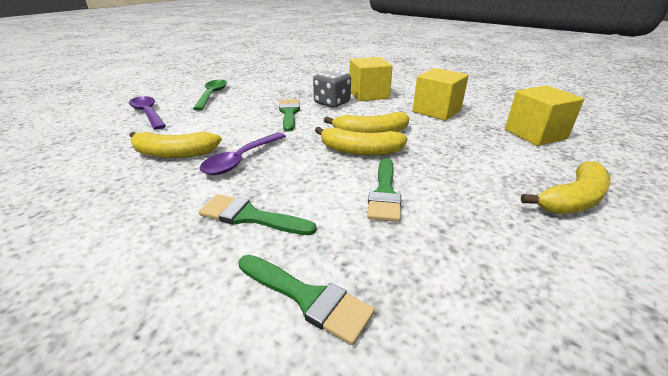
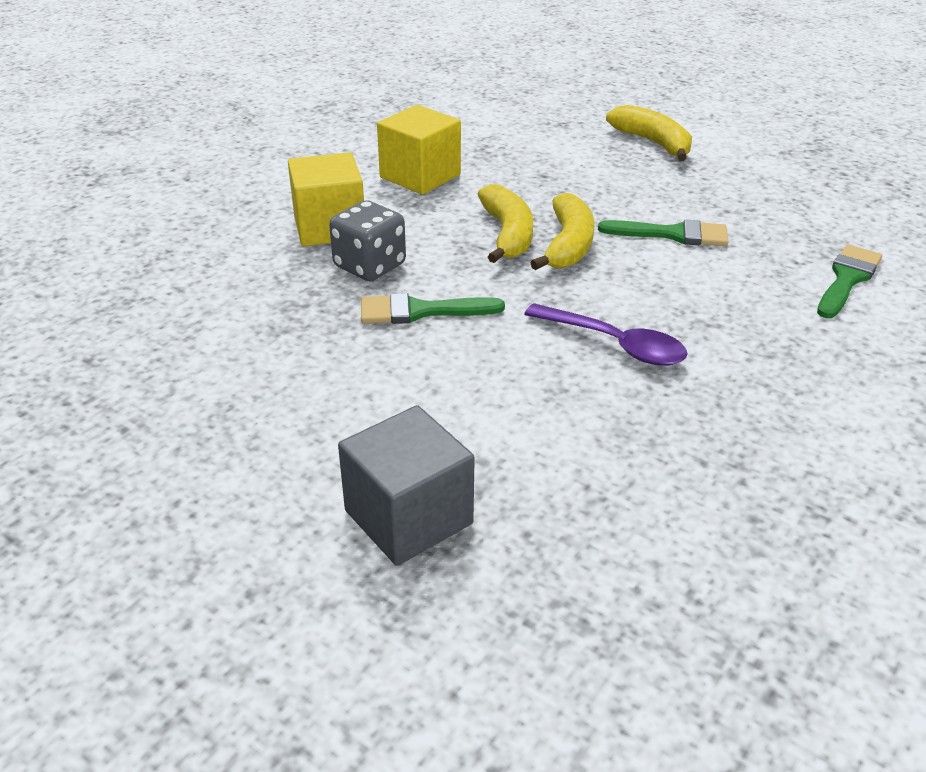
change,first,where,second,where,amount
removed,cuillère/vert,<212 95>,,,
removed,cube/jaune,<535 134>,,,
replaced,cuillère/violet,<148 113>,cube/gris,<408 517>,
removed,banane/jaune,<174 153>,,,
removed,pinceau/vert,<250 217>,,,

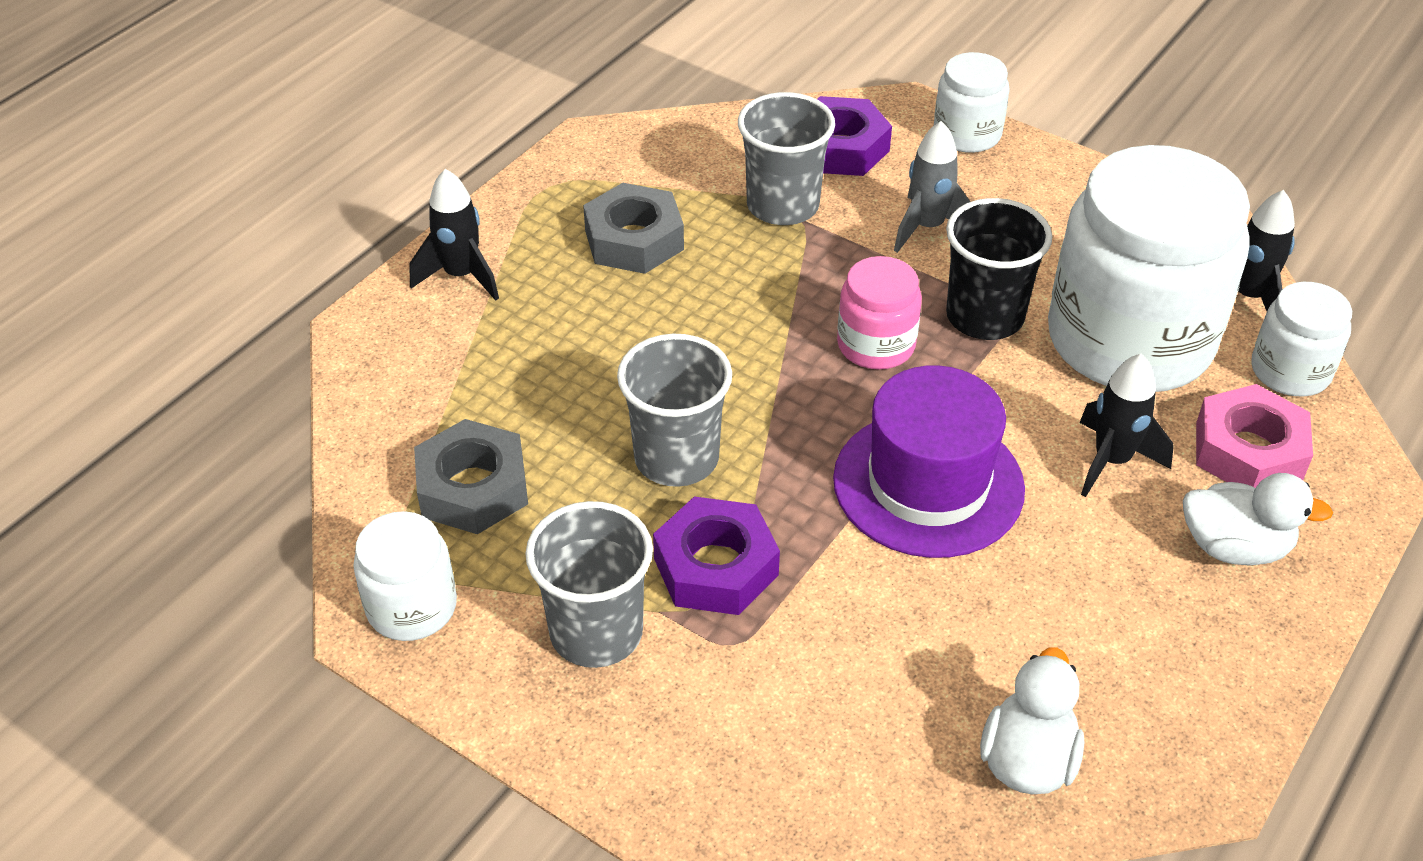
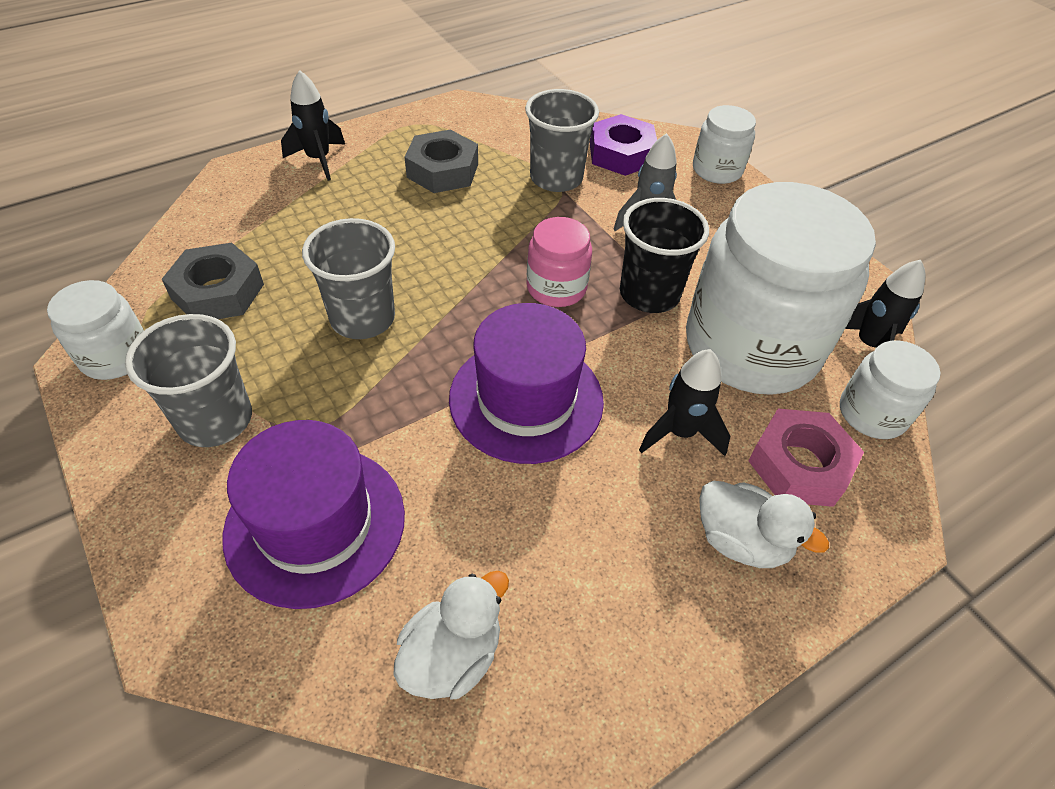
change,first,where,second,where,amount
removed,écrou/violet,<716 567>,,,
added,,,chapeau/violet,<315 524>,

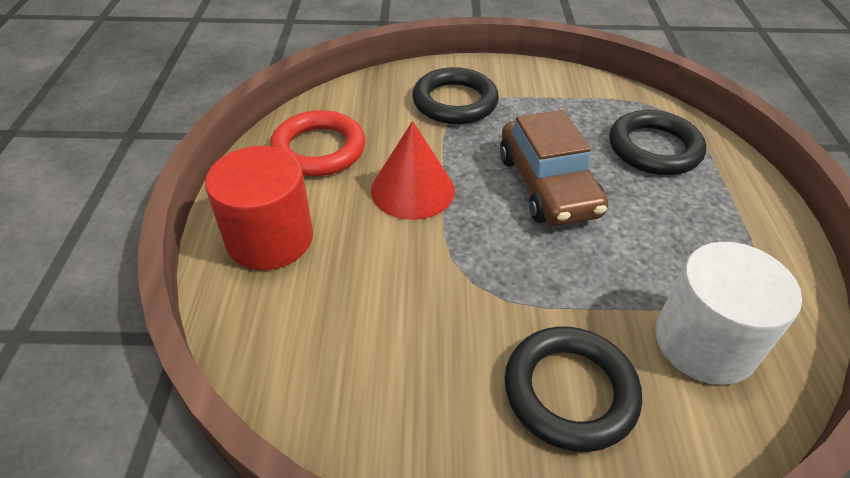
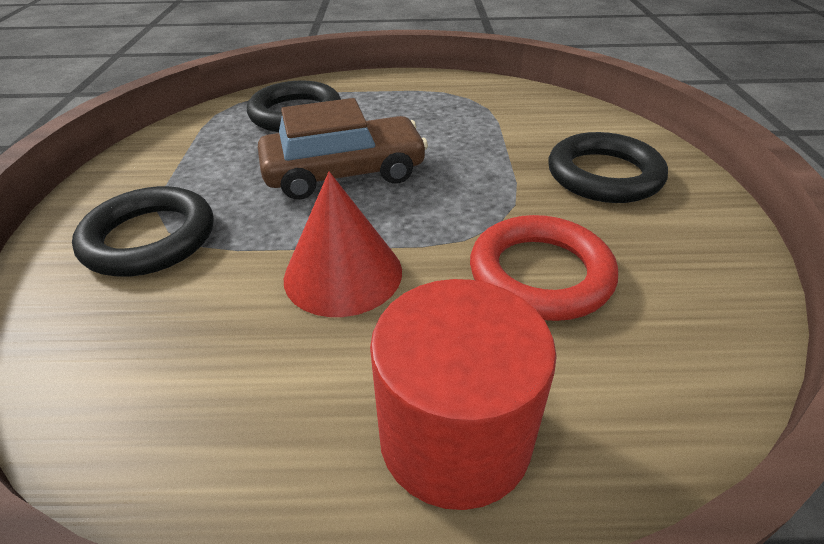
change,first,where,second,where,amount
moved,anneau/rouge,<319 149>,,<540 274>,
removed,cylindre/blanc,<704 342>,,,

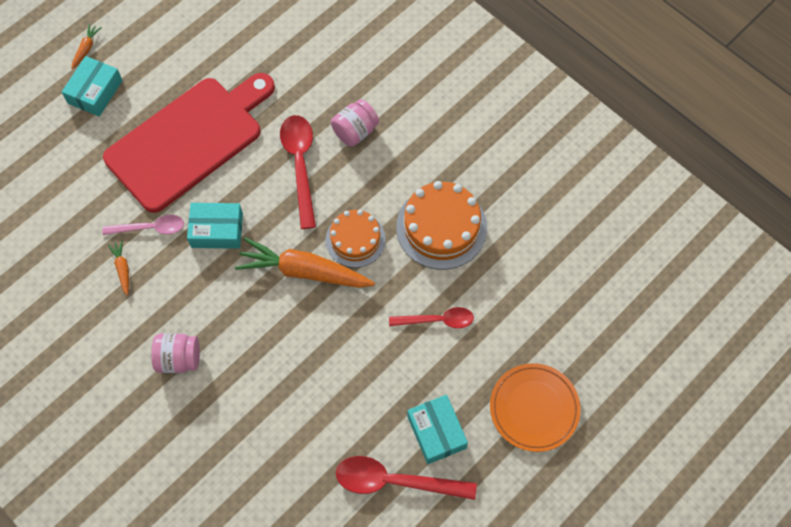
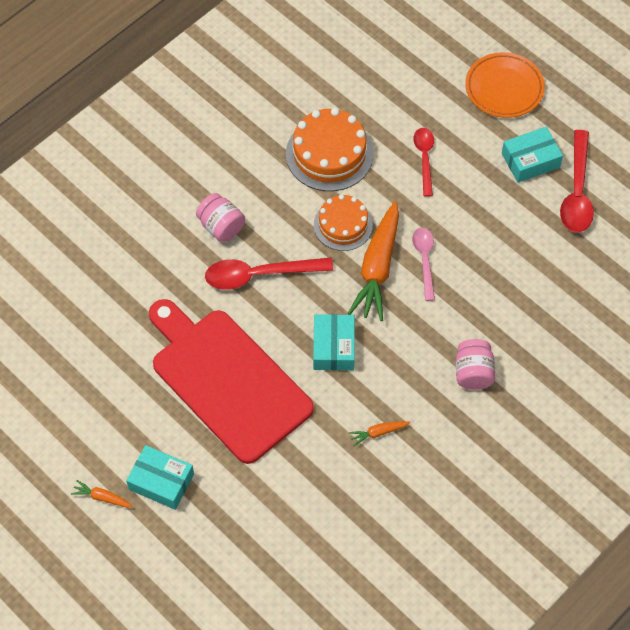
change,first,where,second,where,amount
moved,cuillère/rose,<150 228>,,<424 260>,

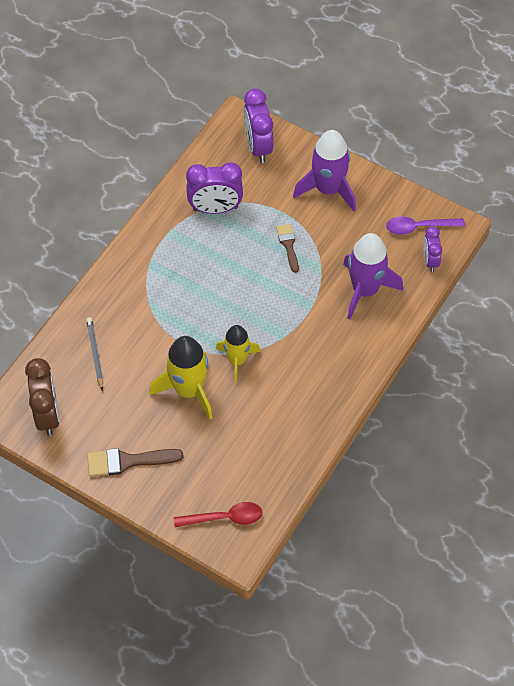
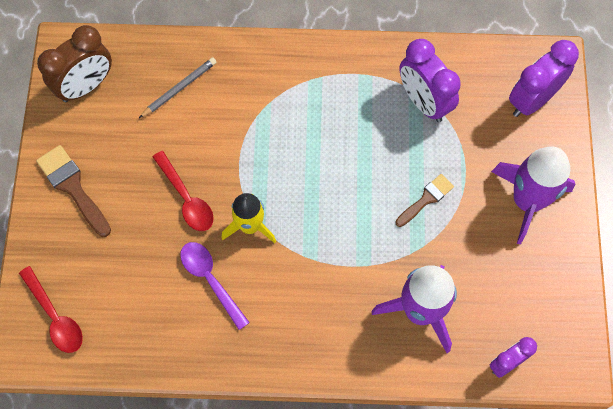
change,first,where,second,where,amount
moved,cuillère/violet,<419 227>,,<210 280>,
replaced,fusée/jaune,<188 390>,cuillère/rouge,<186 198>,

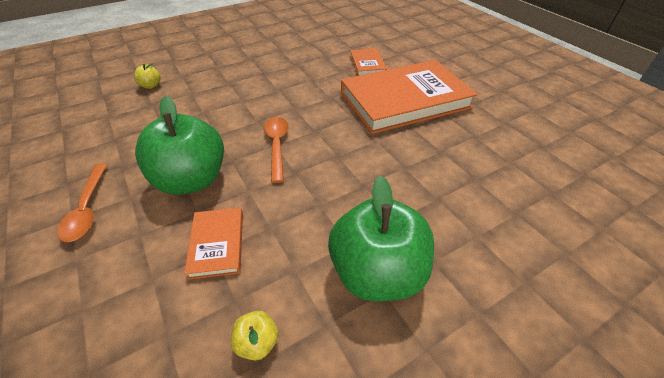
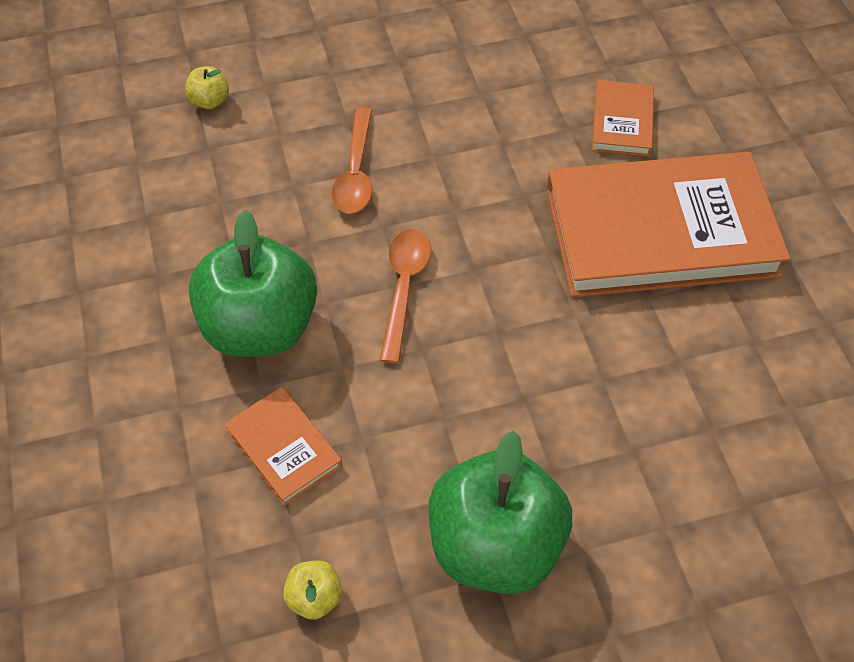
change,first,where,second,where,amount
moved,cuillère/orange,<87 209>,,<356 172>,
turned,livre/orange,<217 244>,,<284 448>,45 degrees counterclockwise

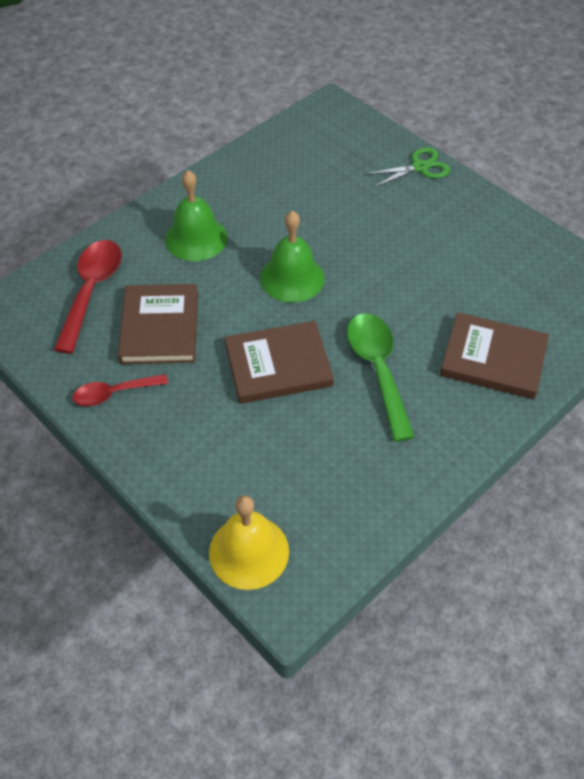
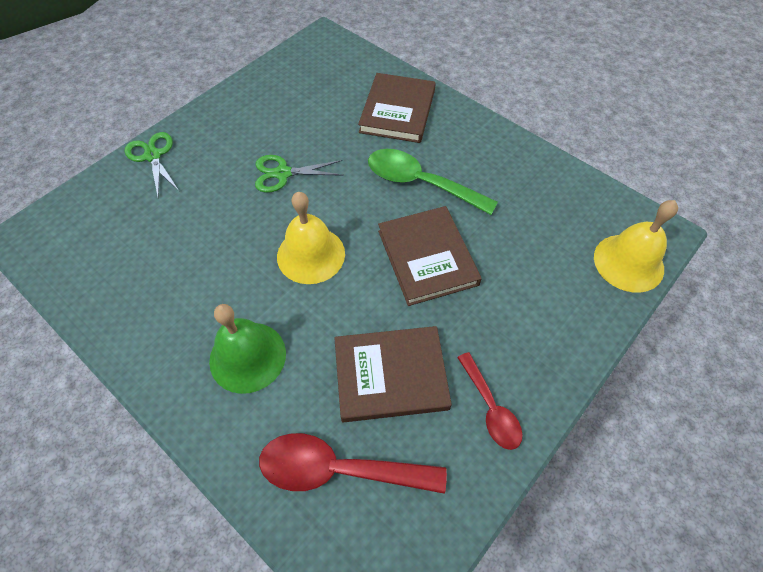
change,first,where,second,where,amount
recoloured,cloche/vert,<292 278>,cloche/jaune,<311 255>,
turned,cuillère/vert,<377 369>,,<420 183>,45 degrees clockwise
added,,,ciseaux/vert,<282 173>,

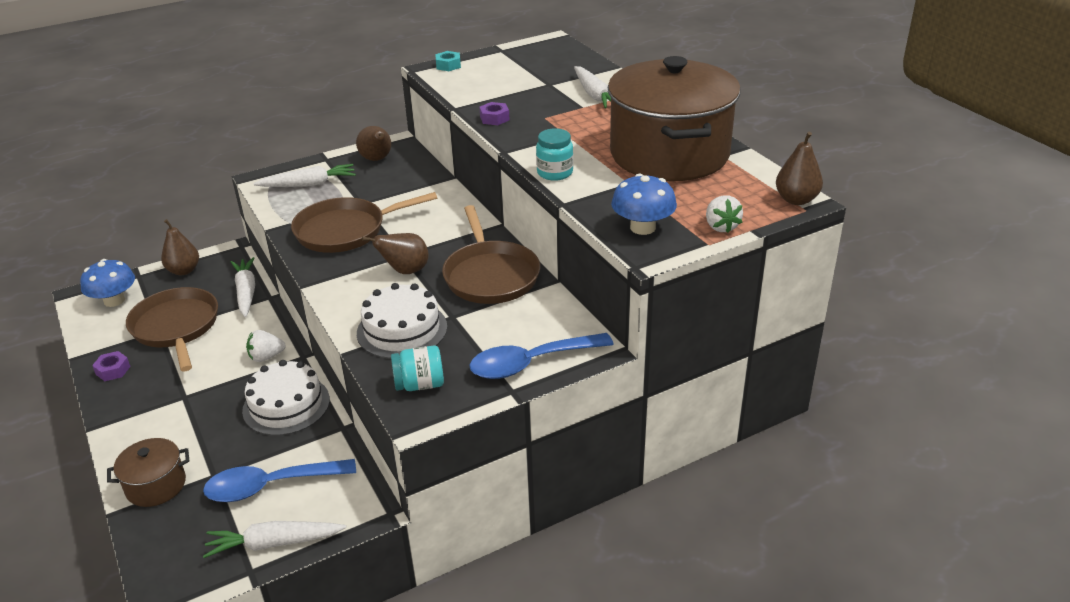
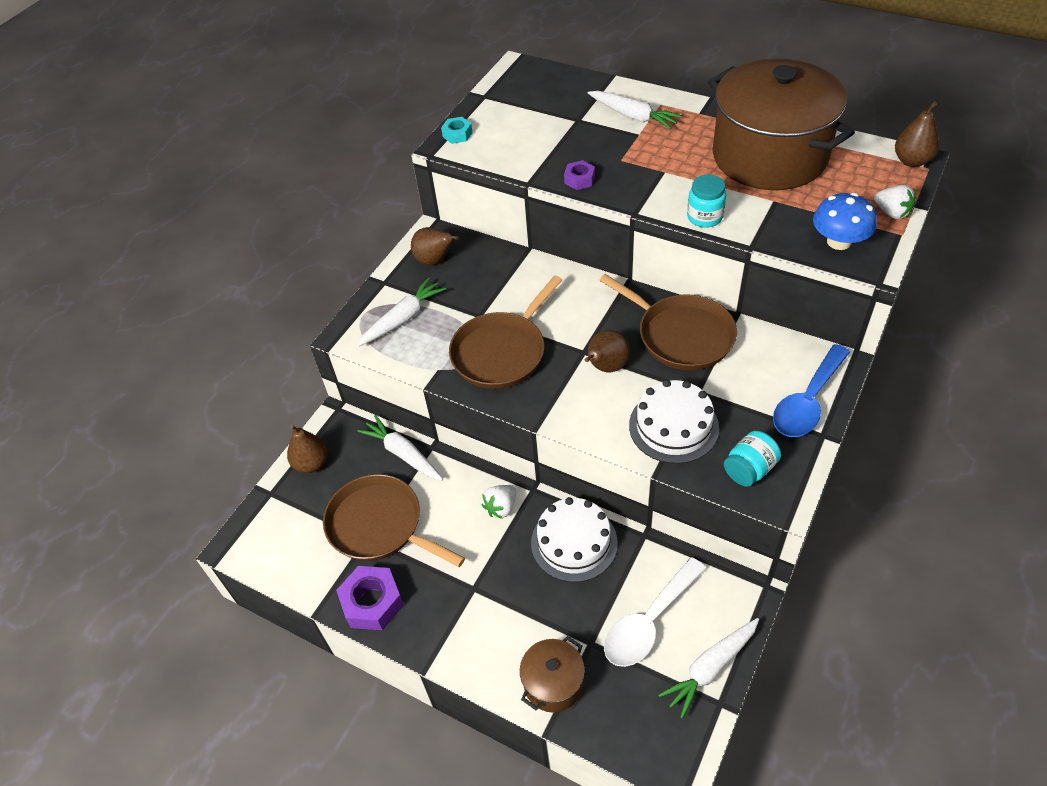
change,first,where,second,where,amount
removed,champignon/bleu,<114 300>,,,
resized,écrou/violet,<113 370>,,<372 602>,x1.78
recoloured,cuillère/bleu,<270 486>,cuillère/blanc,<649 622>,

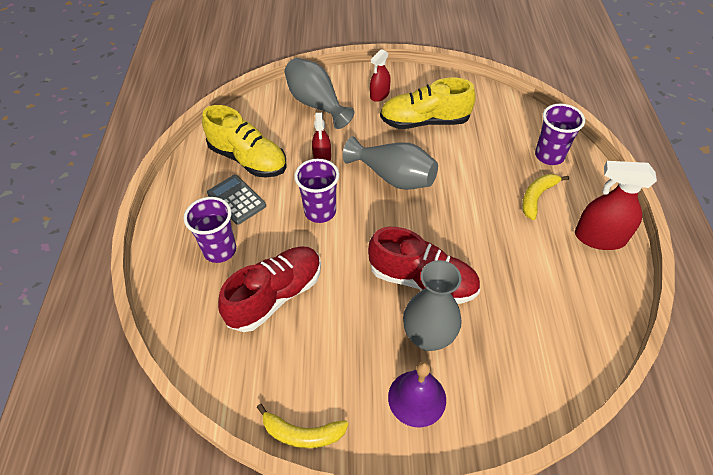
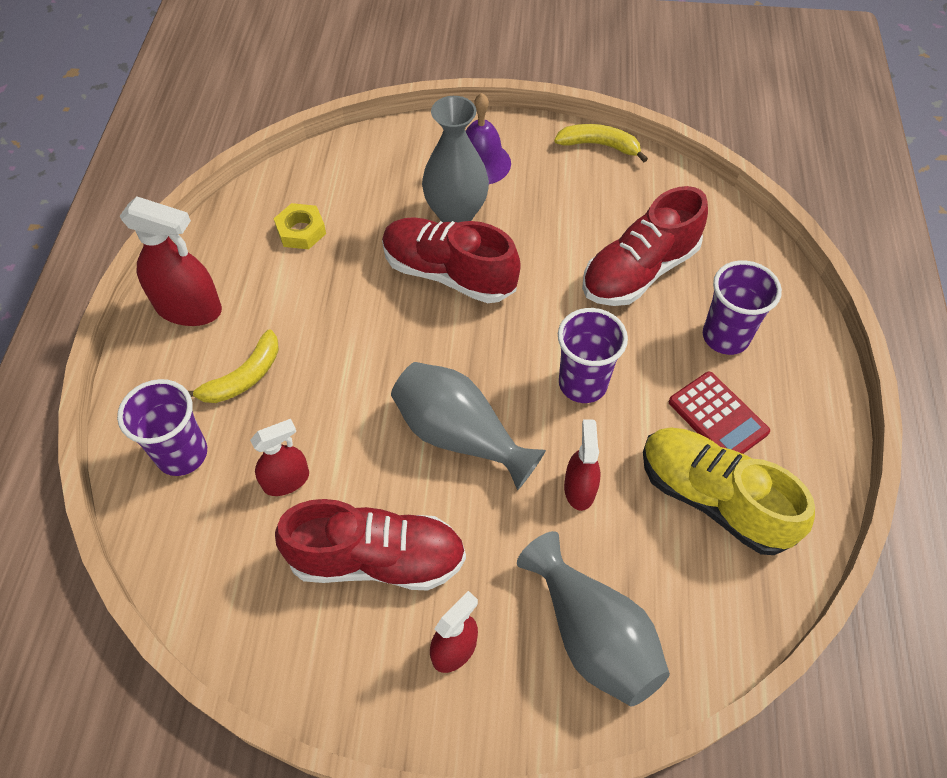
change,first,where,second,where,amount
recoloured,chaussure/jaune,<424 121>,chaussure/rouge,<377 559>,
recoloured,calculatrice/gris,<236 200>,calculatrice/rouge,<718 417>,
added,,,écrou/jaune,<301 231>,
added,,,vaporisateur/rouge,<286 480>,

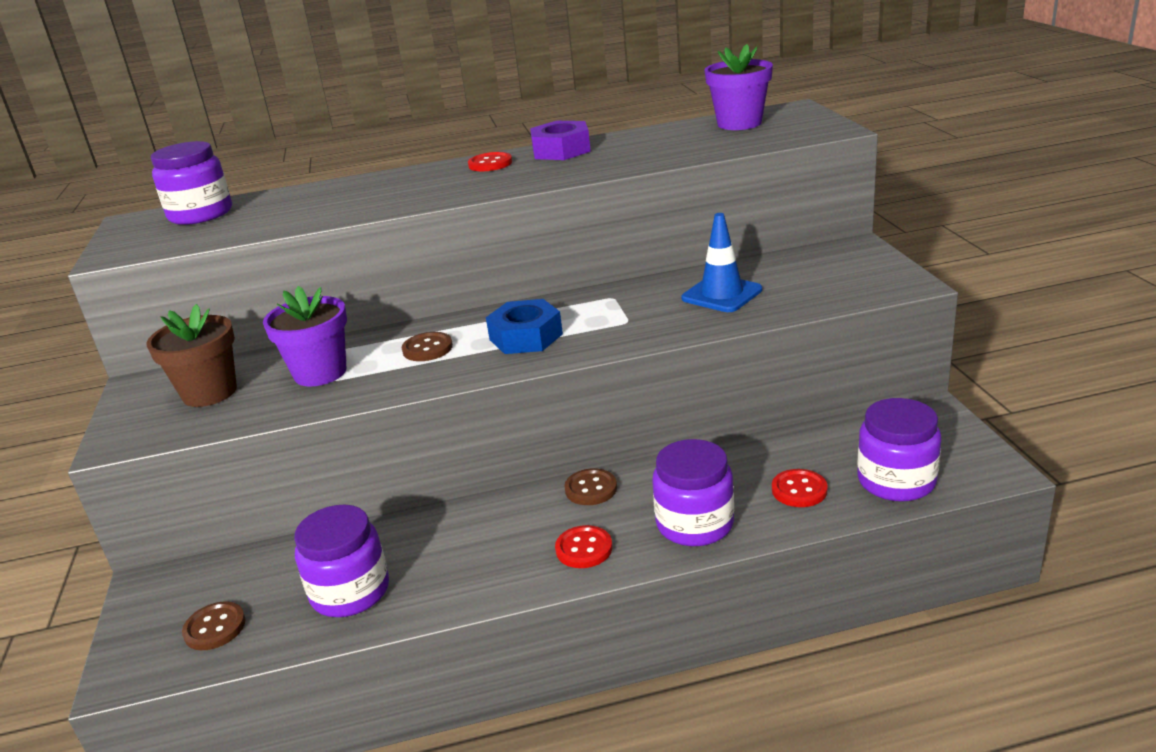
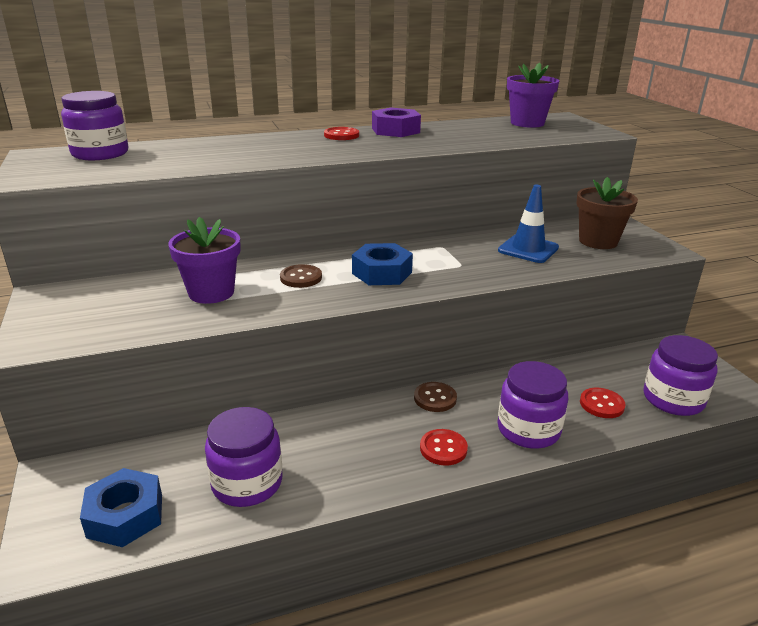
change,first,where,second,where,amount
moved,pot de fleurs/marron,<210 392>,,<598 241>,
replaced,bouton/marron,<215 628>,écrou/bleu,<125 515>,

